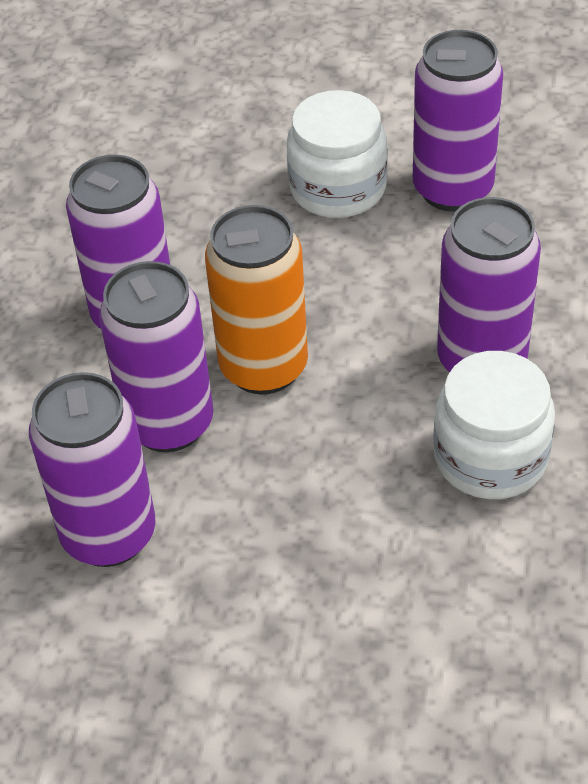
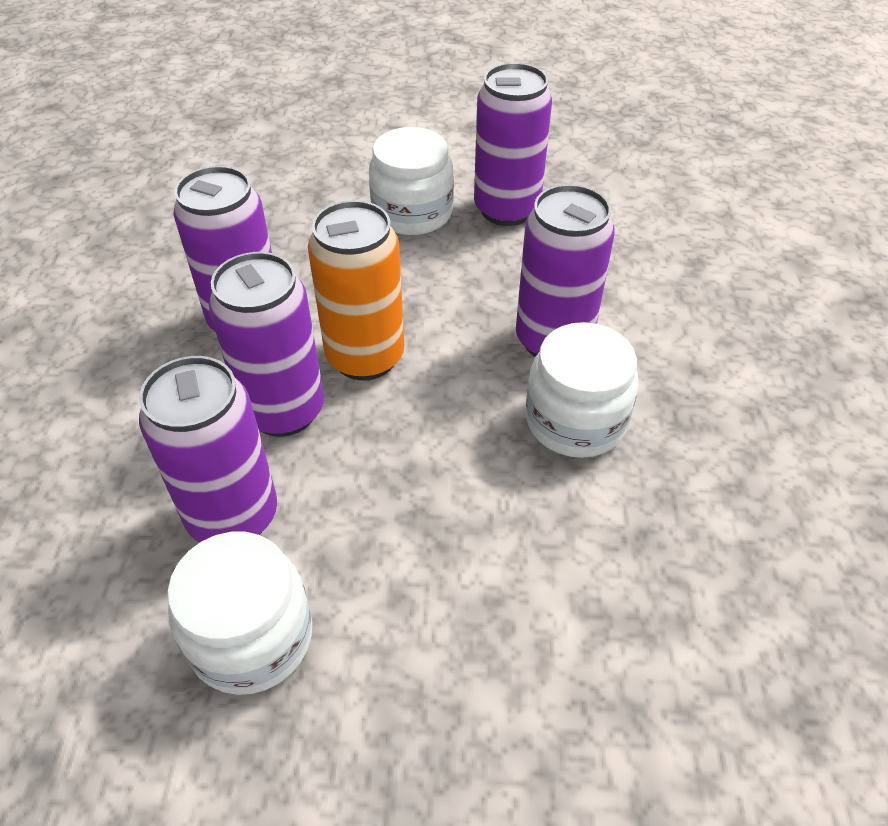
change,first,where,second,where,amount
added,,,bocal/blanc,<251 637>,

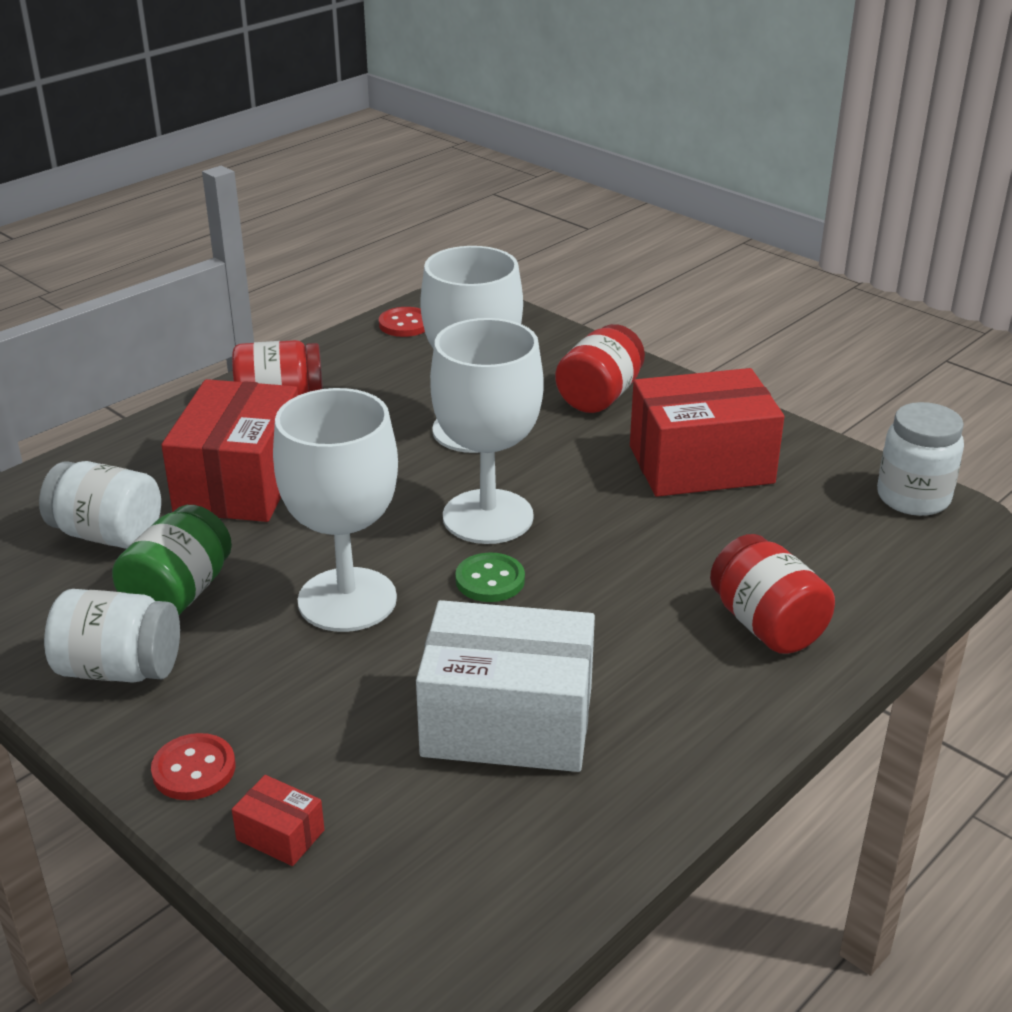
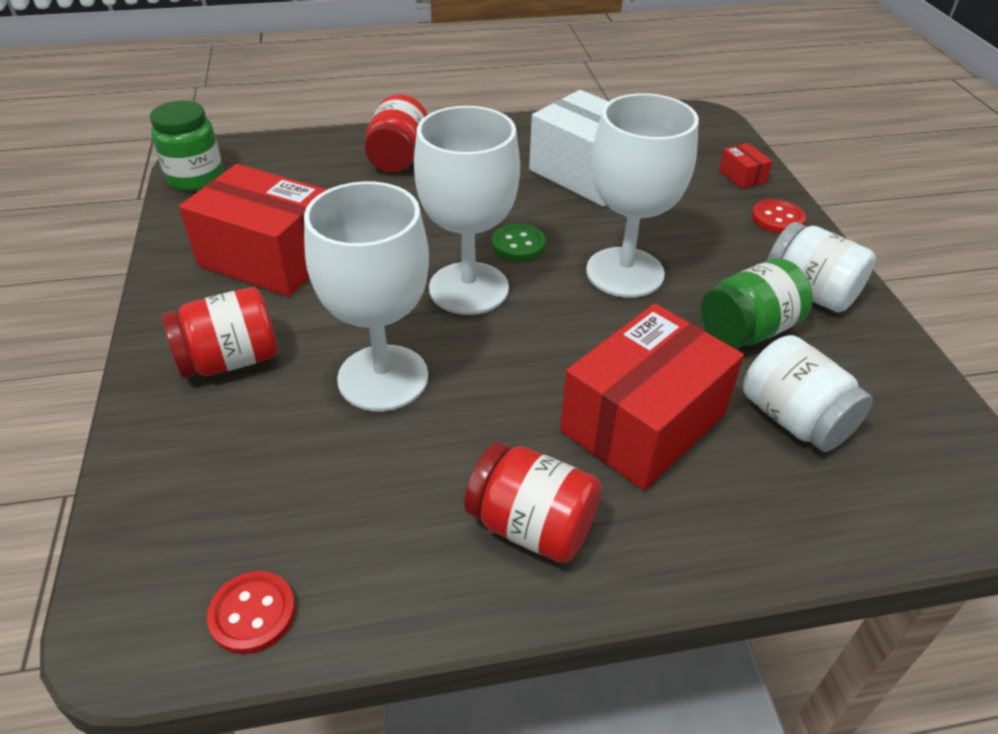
change,first,where,second,where,amount
recoloured,bocal/blanc,<913 498>,bocal/vert,<195 178>,

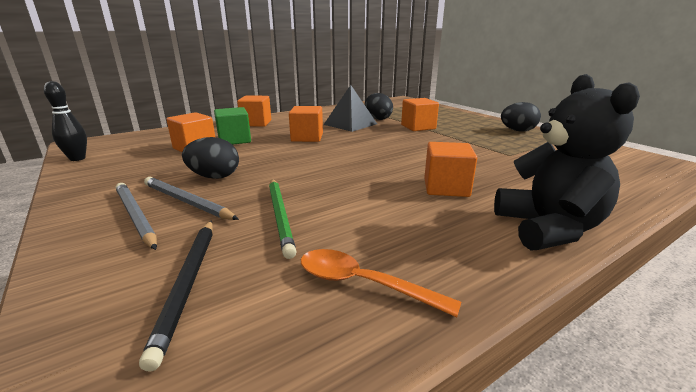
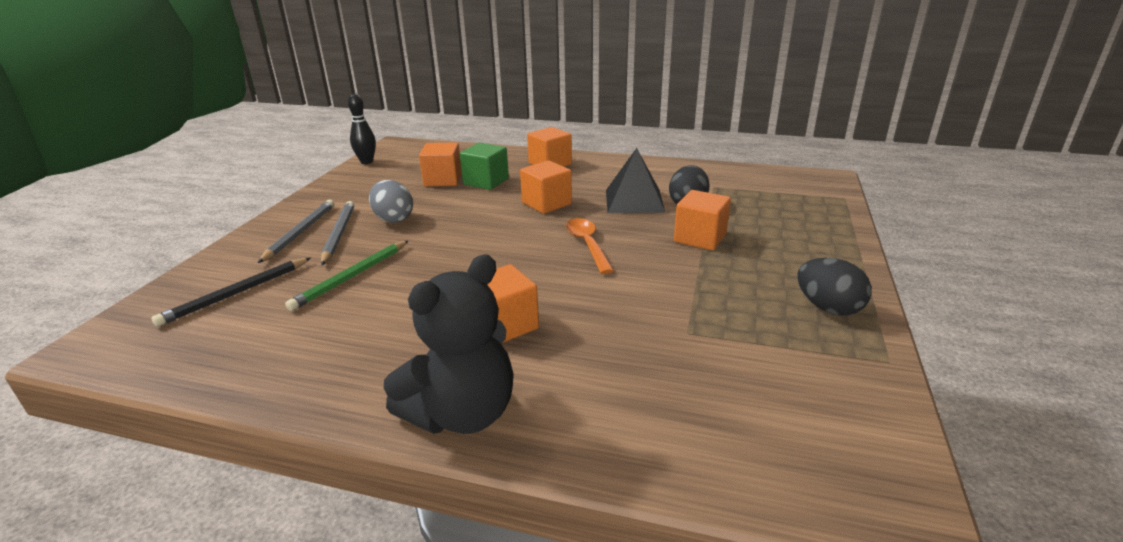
change,first,where,second,where,amount
recoloured,œuf/noir,<214 177>,œuf/gris,<393 219>,
moved,cuillère/orange,<363 284>,,<587 245>,

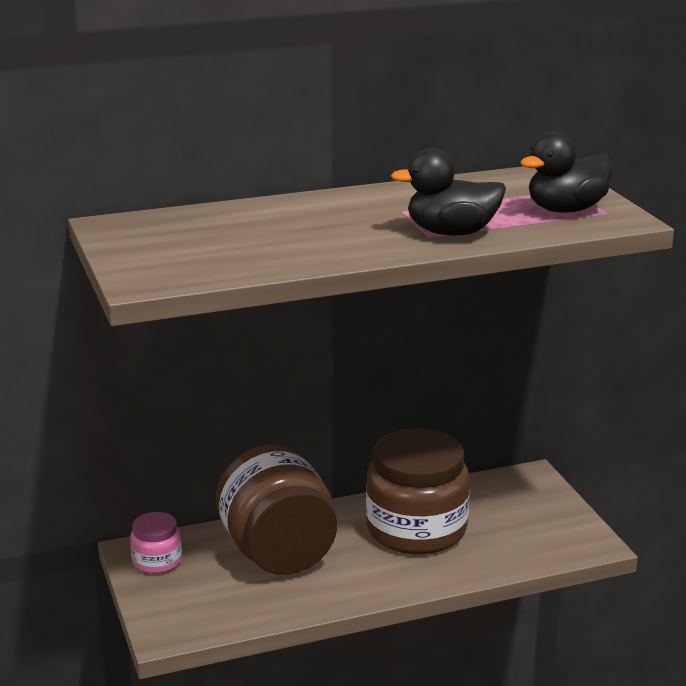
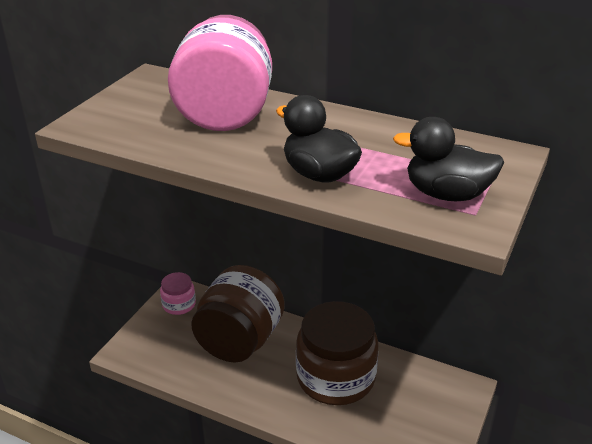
change,first,where,second,where,amount
added,,,bocal/rose,<225 114>,

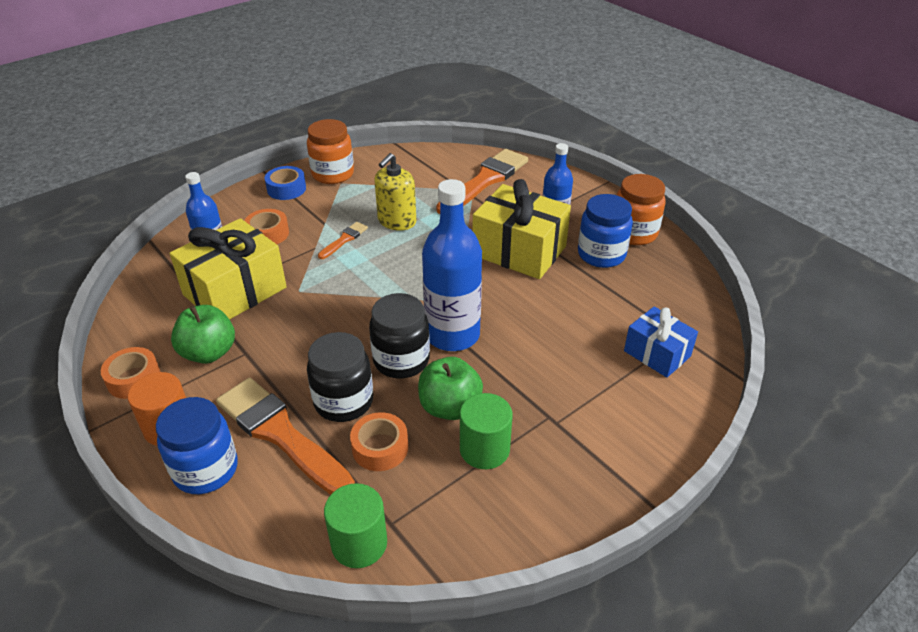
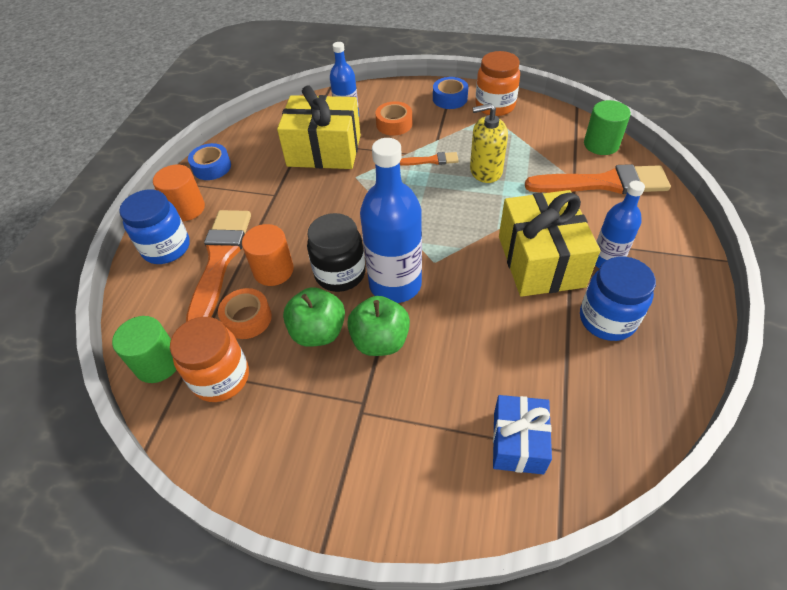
change,first,where,second,where,amount
moved,bocal/orange,<634 233>,,<221 377>,
moved,pomme/vert,<209 353>,,<380 341>,
replaced,bocal/noir,<343 401>,cylindre/orange,<273 270>,
recoloured,ruban adhésif/orange,<134 379>,ruban adhésif/bleu,<212 167>,
moved,cylindre/vert,<484 449>,,<601 144>,

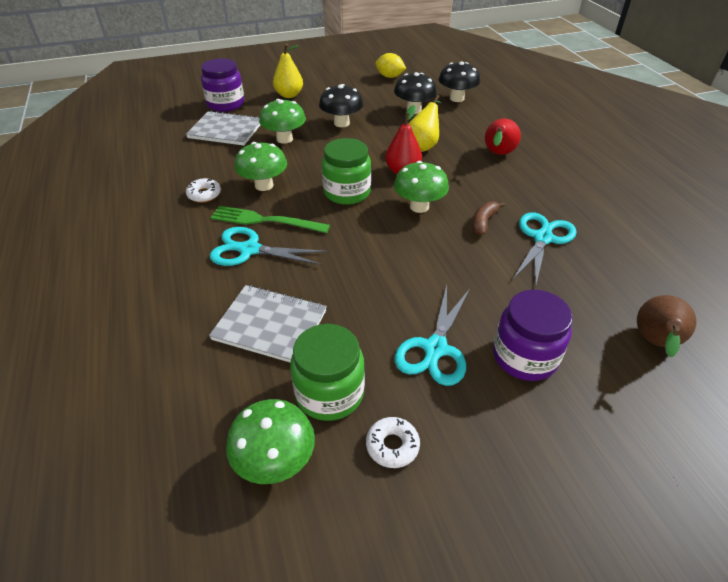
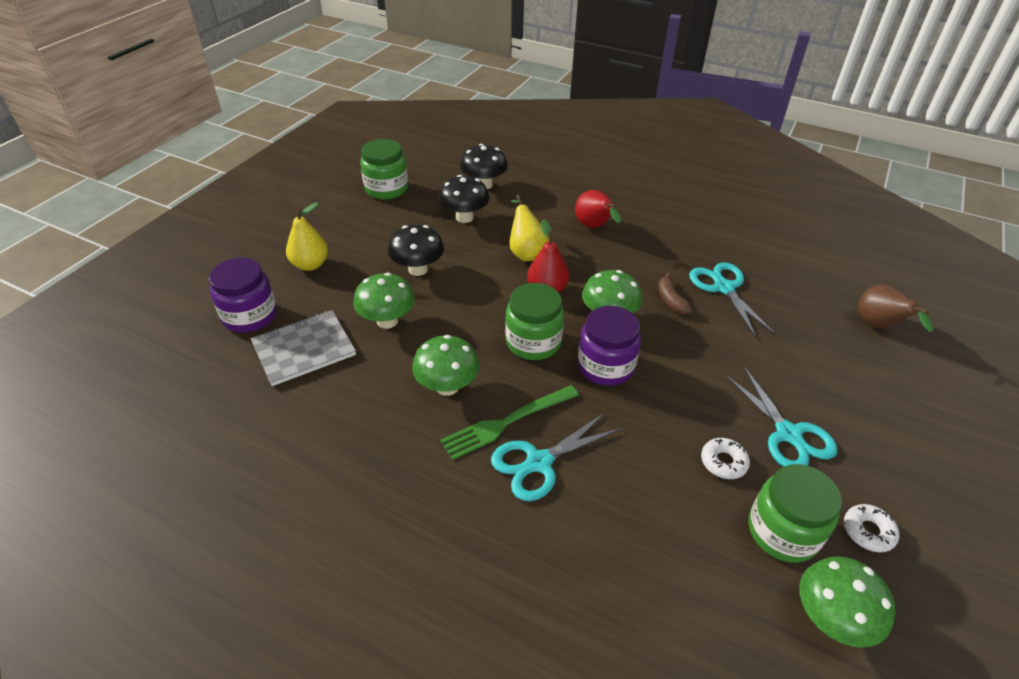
change,first,where,second,where,amount
replaced,citron/jaune,<390 76>,bocal/vert,<386 189>,
moved,beignet/blanc,<204 194>,,<723 462>,
removed,carnet/gris,<270 325>,,,
moved,bocal/violet,<524 357>,,<605 366>,

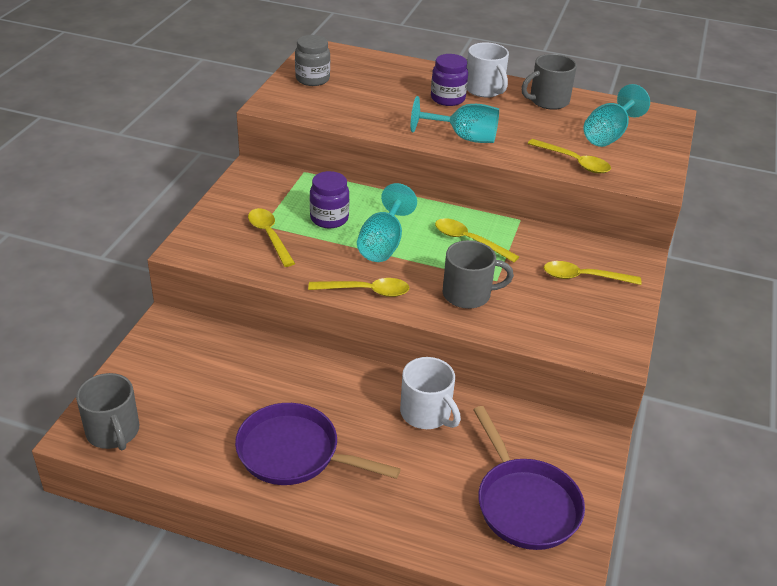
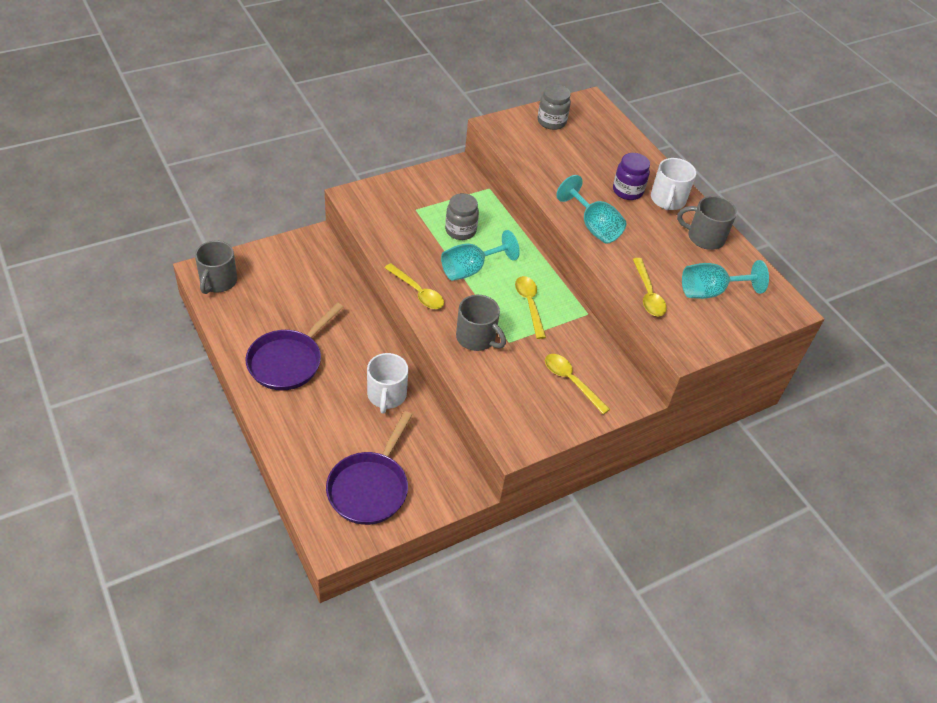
change,first,where,second,where,amount
recoloured,bocal/violet,<329 219>,bocal/gris,<460 230>,
removed,cuillère/jaune,<269 236>,,,
turned,poêle/violet,<294 453>,,<288 361>,120 degrees counterclockwise

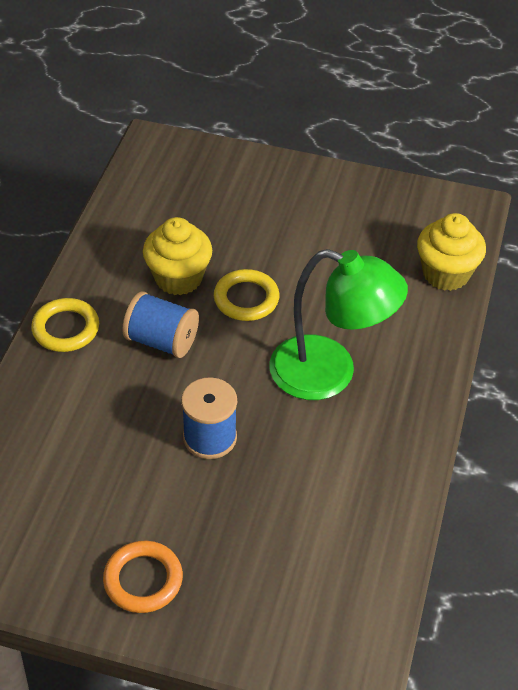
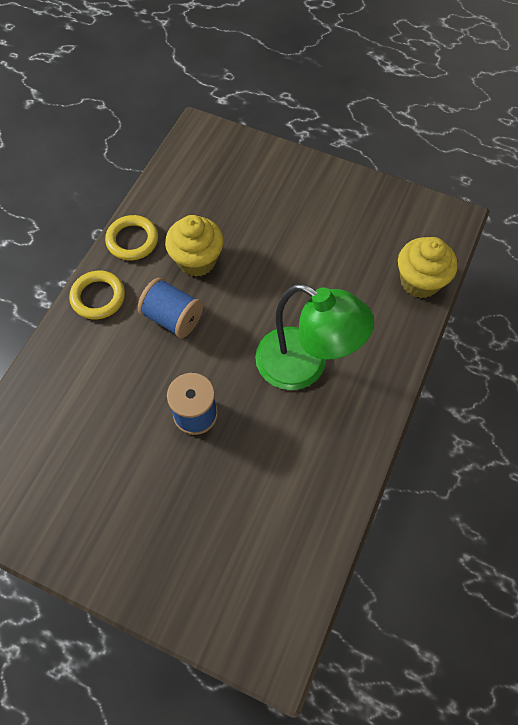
change,first,where,second,where,amount
moved,anneau/jaune,<246 299>,,<132 240>,
removed,anneau/orange,<143 580>,,,

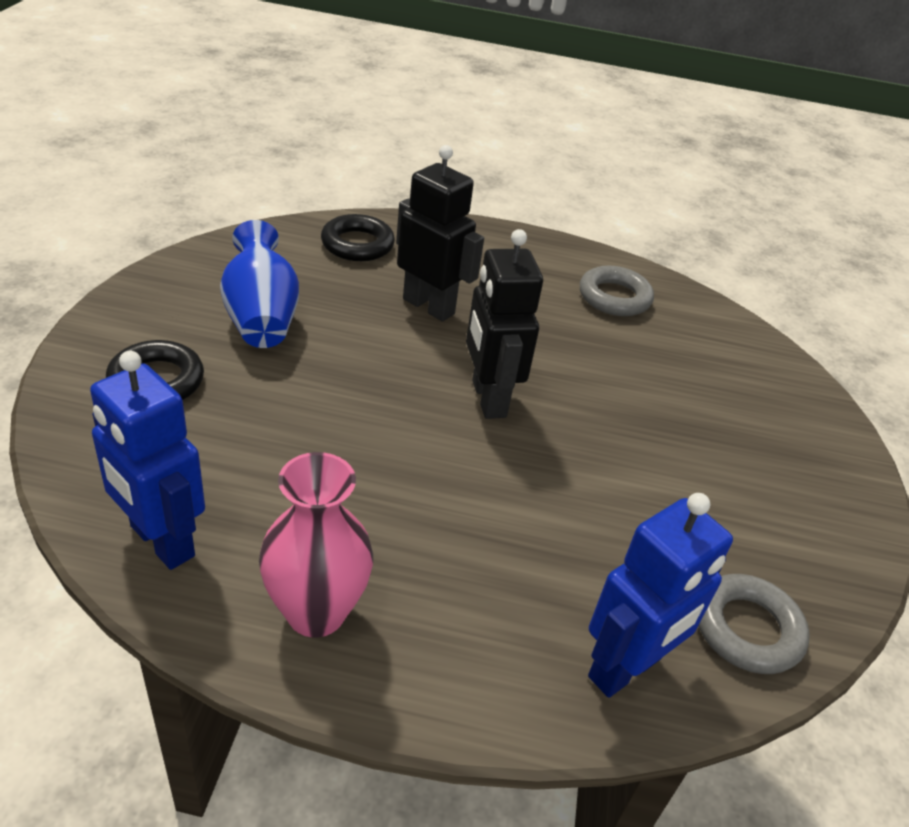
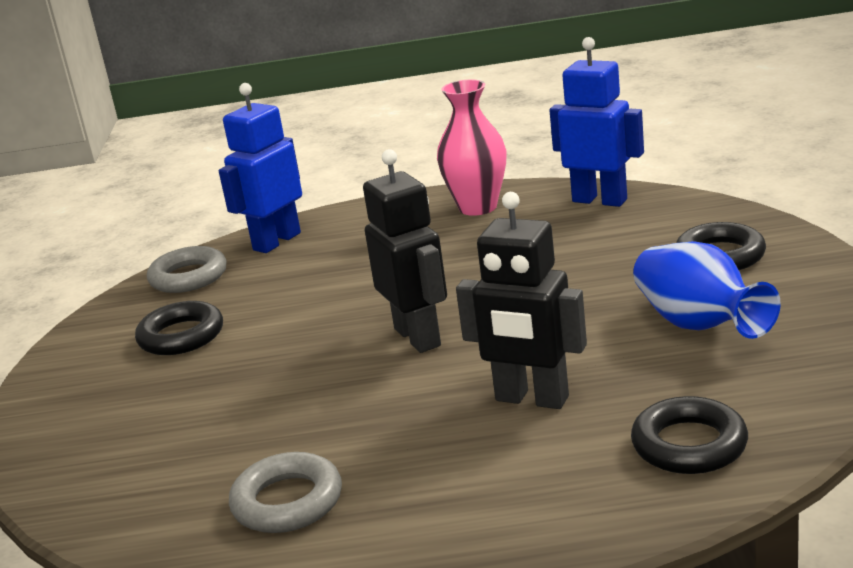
change,first,where,second,where,amount
added,,,anneau/noir,<181 336>,

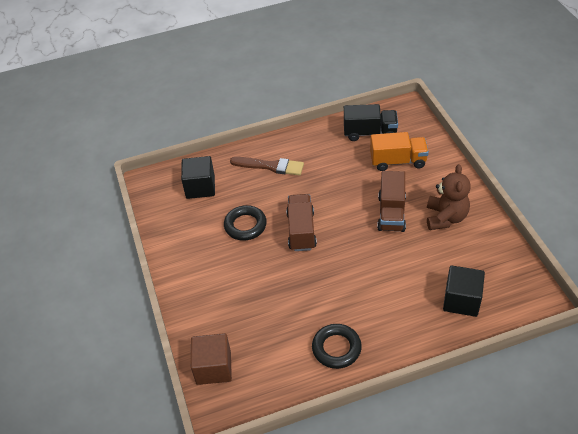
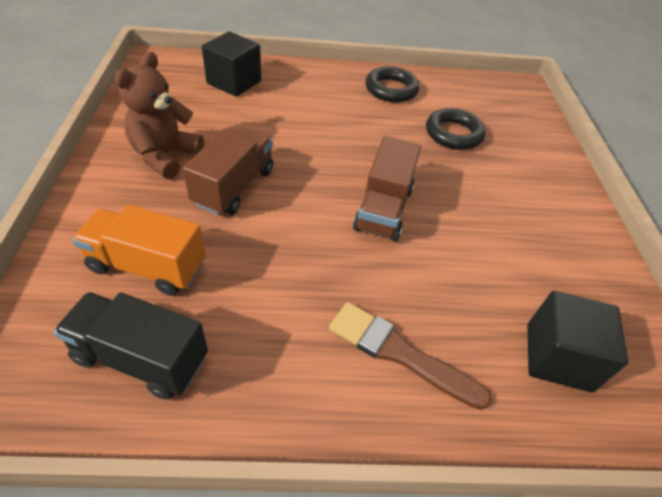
change,first,where,second,where,amount
moved,anneau/noir,<245 225>,,<453 134>,
removed,cube/marron,<213 368>,,,

